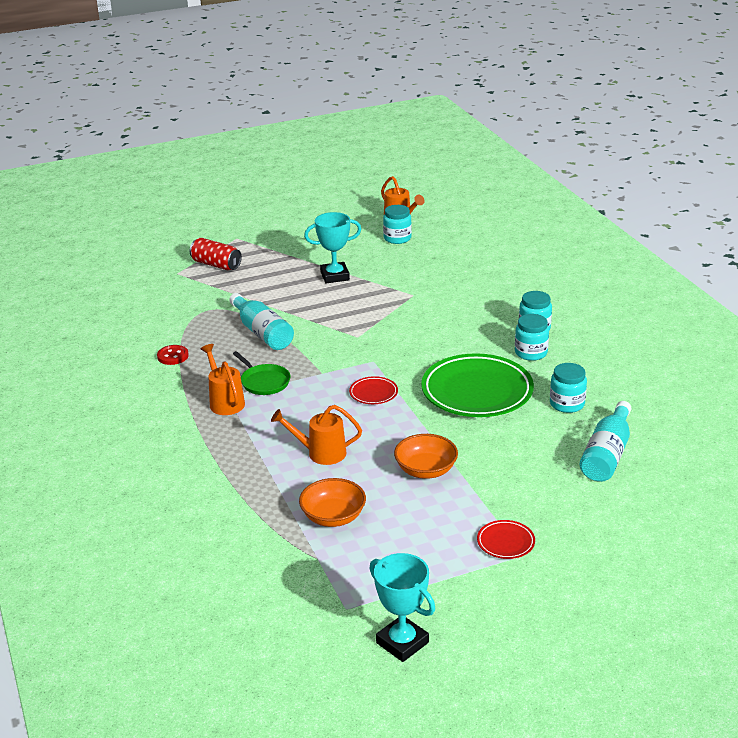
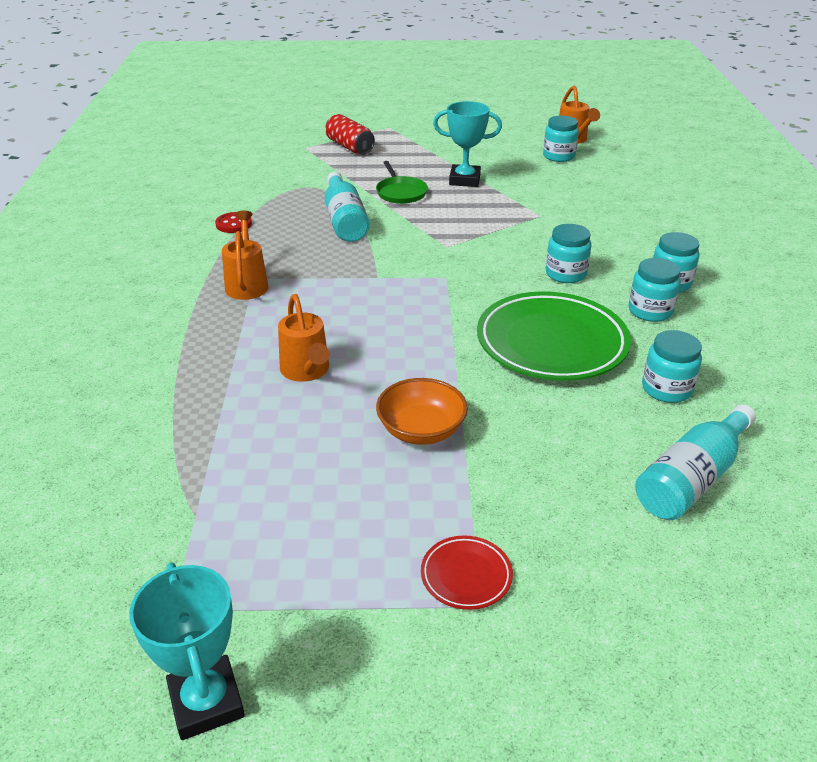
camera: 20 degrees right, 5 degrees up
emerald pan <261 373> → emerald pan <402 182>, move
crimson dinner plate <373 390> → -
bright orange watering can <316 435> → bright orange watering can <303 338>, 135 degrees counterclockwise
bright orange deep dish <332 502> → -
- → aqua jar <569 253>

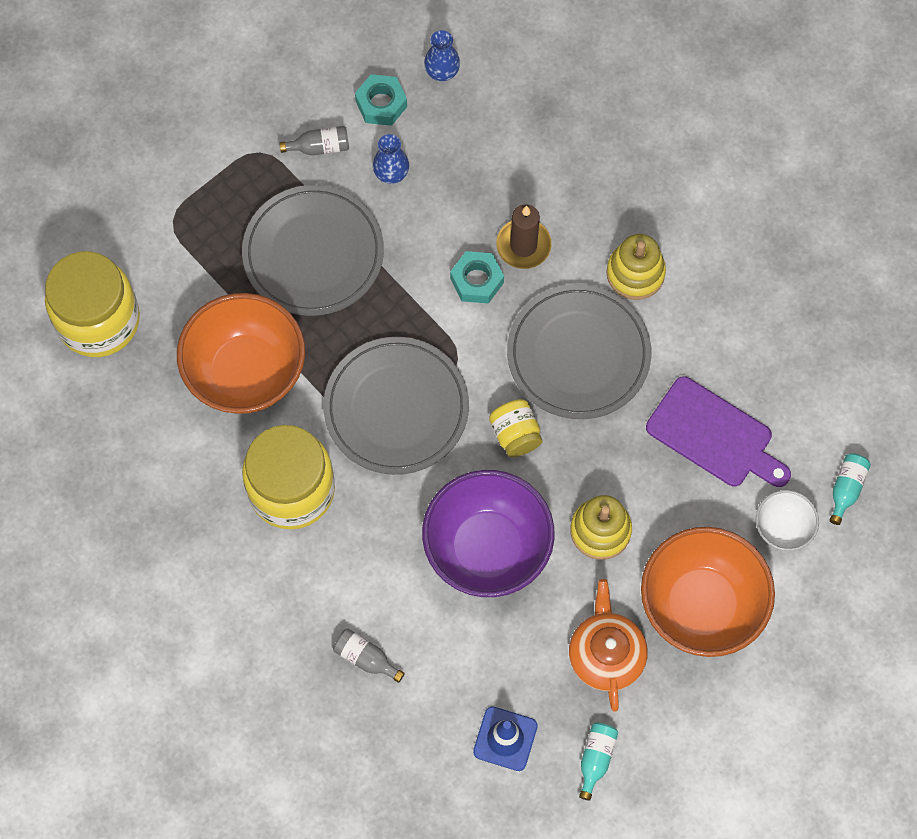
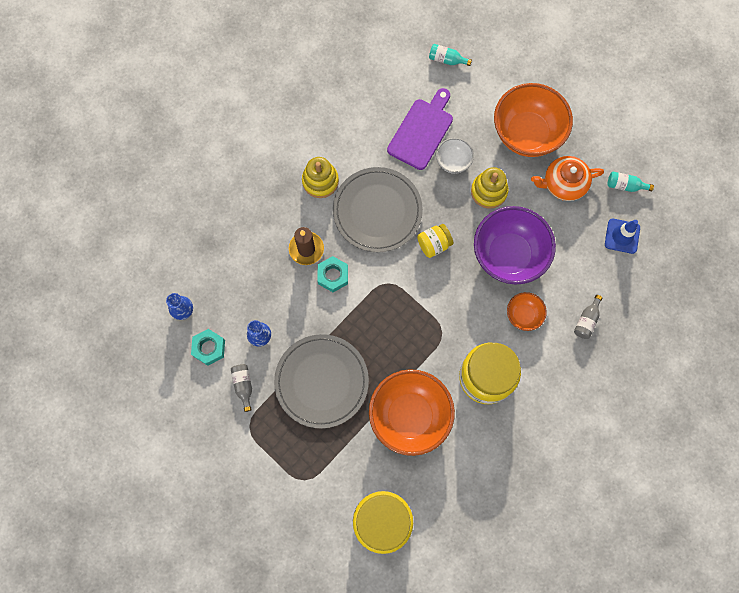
camera: 95 degrees left, 5 degrees up
ash-grey dinner plate <396 406> → -
white deep dish <787 520> → white deep dish <455 156>, move
- → bright orange deep dish <527 311>

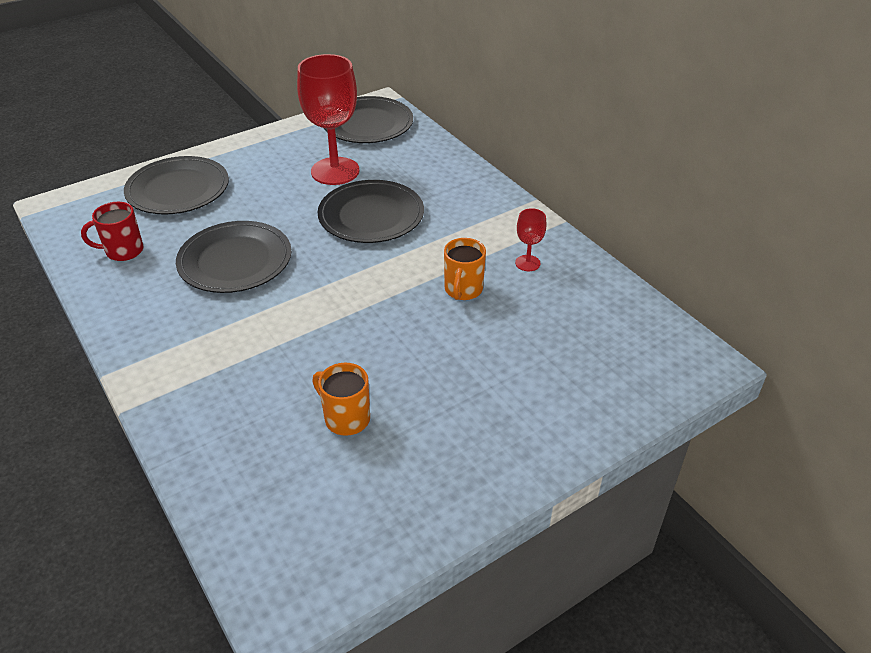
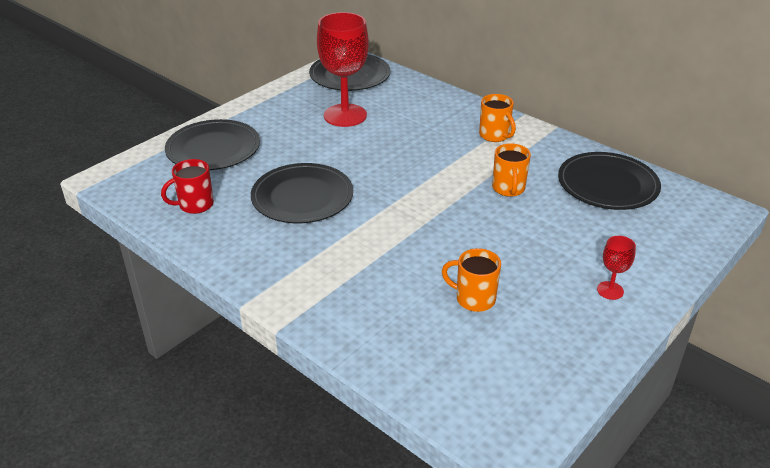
camera: 15 degrees left, 5 degrees down
jet-black dinner plate <371 211> → jet-black dinner plate <609 181>, move
crimson chalice <531 239> → crimson chalice <616 268>, move
- → bright orange coffee mug <497 118>

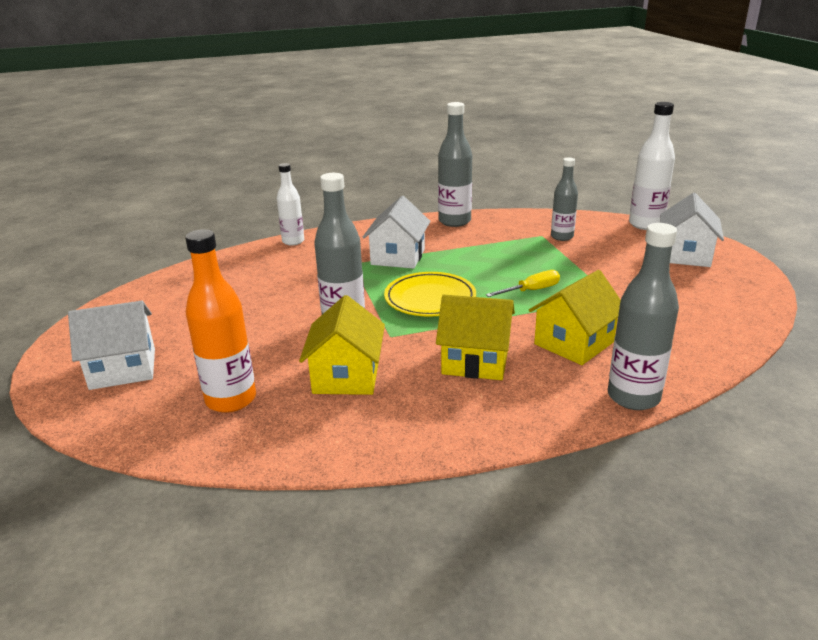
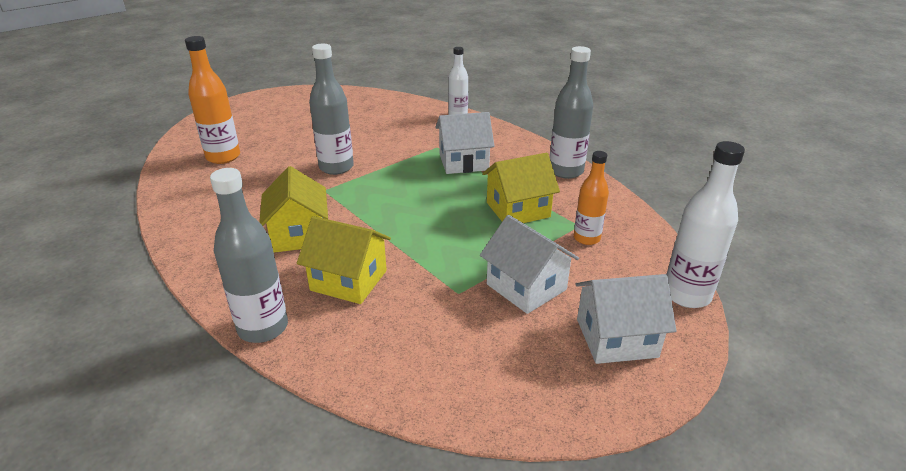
camera: 65 degrees right, 5 degrees up
ash-grey drink bottle <564 199> → bright orange drink bottle <591 198>
bright yellow screwdriver <523 283> → -
bright yellow dinner plate <430 294> → -
bright yellow house <342 345> → bright yellow house <521 188>, move
white house <111 345> → white house <529 264>, move

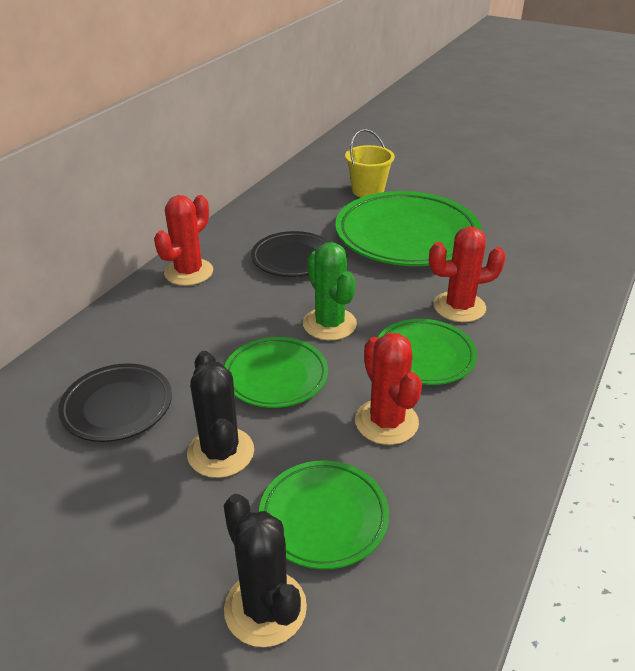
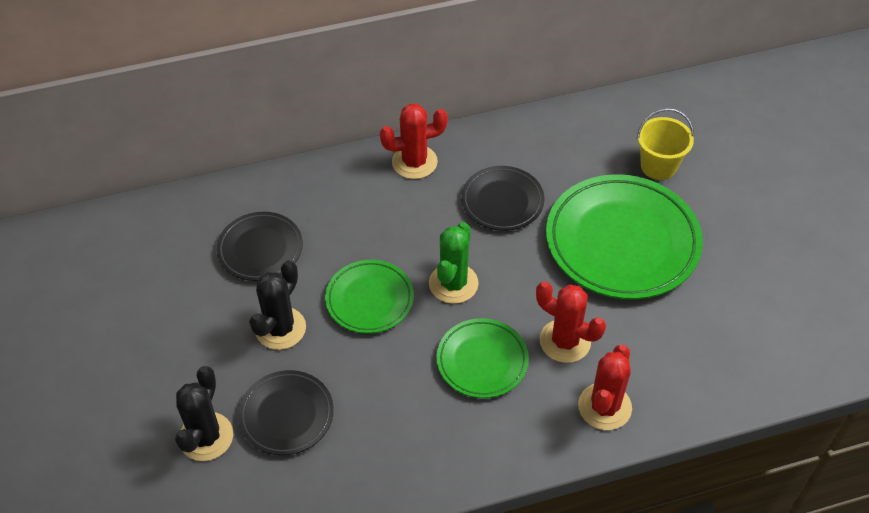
camera: 45 degrees right, 15 degrees up
crimson cactus <388 389> → crimson cactus <605 387>, move
emerald dinner plate <324 515> → jet-black dinner plate <286 413>

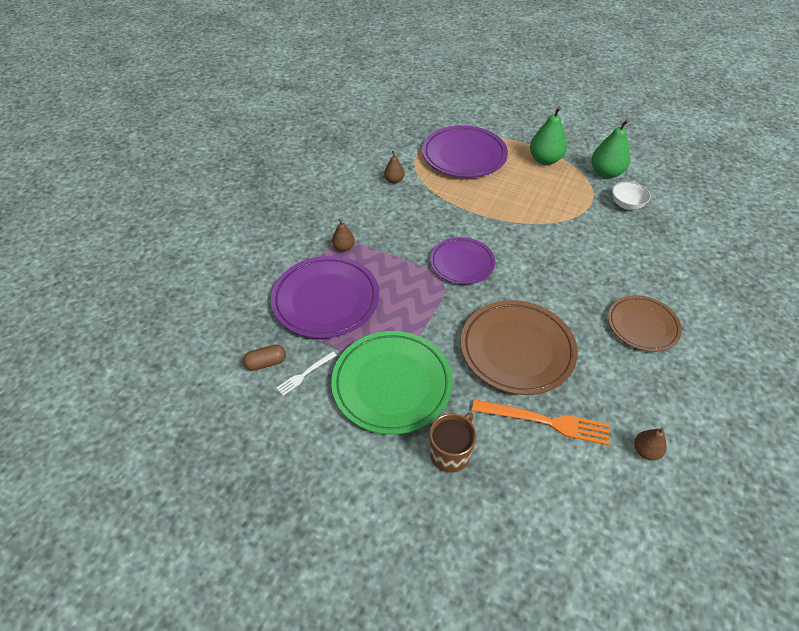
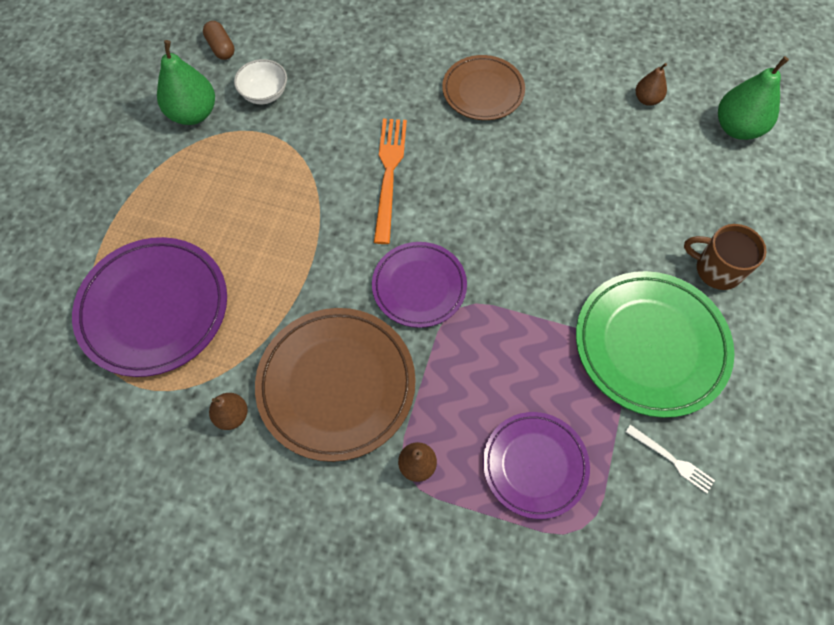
camera: 100 degrees left, 15 degrees up
emerald pear fruit <548 135> → emerald pear fruit <753 98>, move
royal purple dinner plate <325 297> → royal purple dinner plate <536 465>, x0.64
russet dinner plate <519 347> → russet dinner plate <335 385>, move
russet pill shape <264 357> → russet pill shape <219 40>, move
bright orange dinner fork <541 422> → bright orange dinner fork <390 181>, move

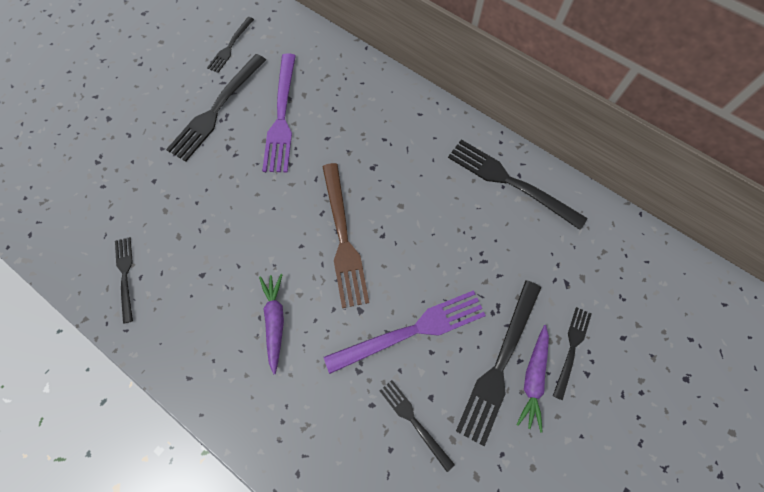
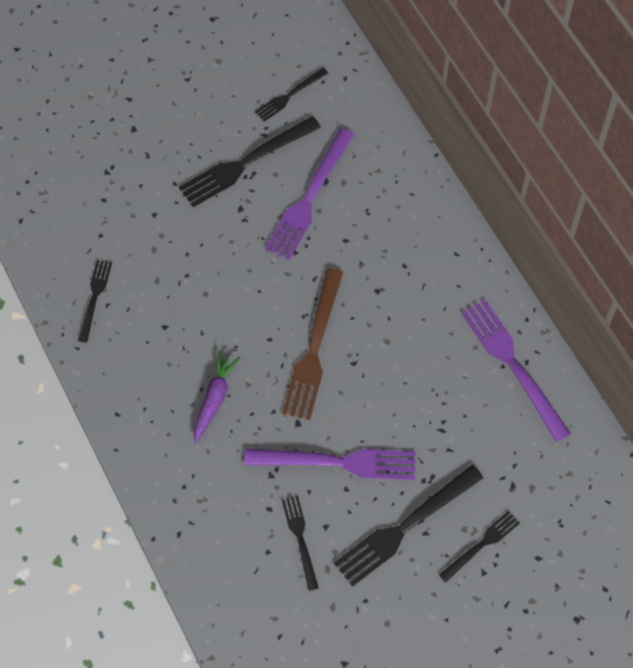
camera: 25 degrees right, 5 degrees down
jet-black dinner fork <518 184> → royal purple dinner fork <516 370>
royal purple carrot <532 378> → -

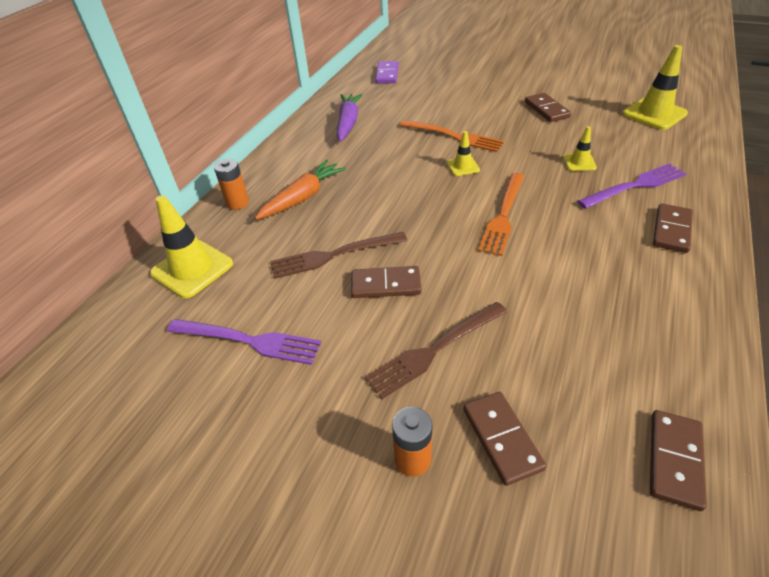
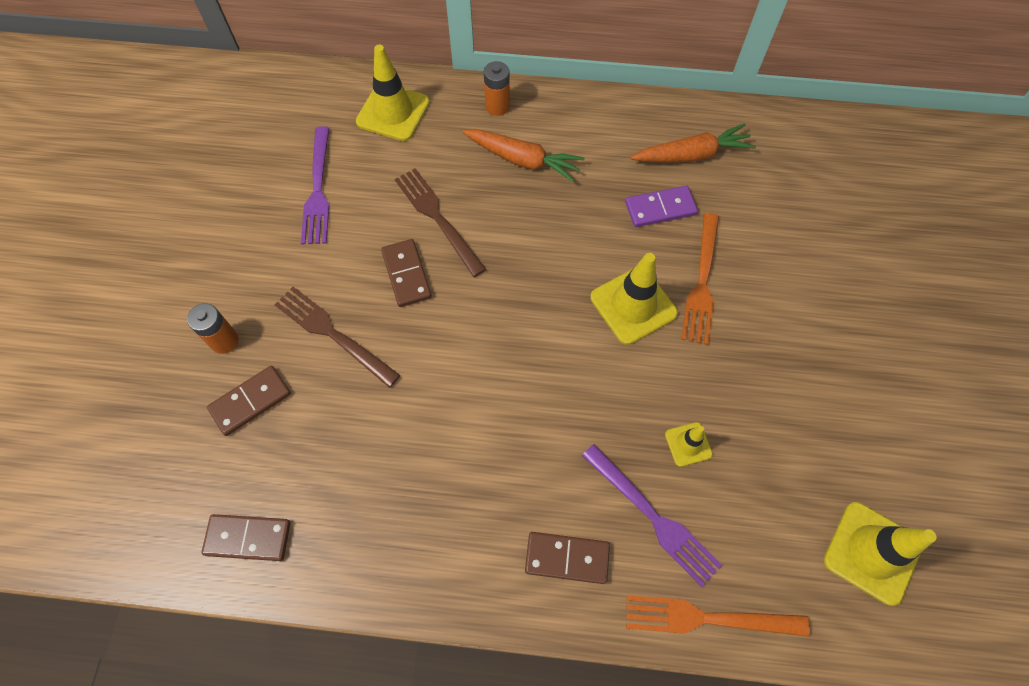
camera: 70 degrees right, 20 degrees up
royal purple domino <386 72> → royal purple domino <661 206>, move
russet domino <548 107> → -
royal purple carrot <350 118> → bright orange carrot <693 143>
bright yellow road cone <463 153> → bright yellow road cone <634 299>, x1.89
bright orange dinner fork <501 214> → bright orange dinner fork <718 616>, move

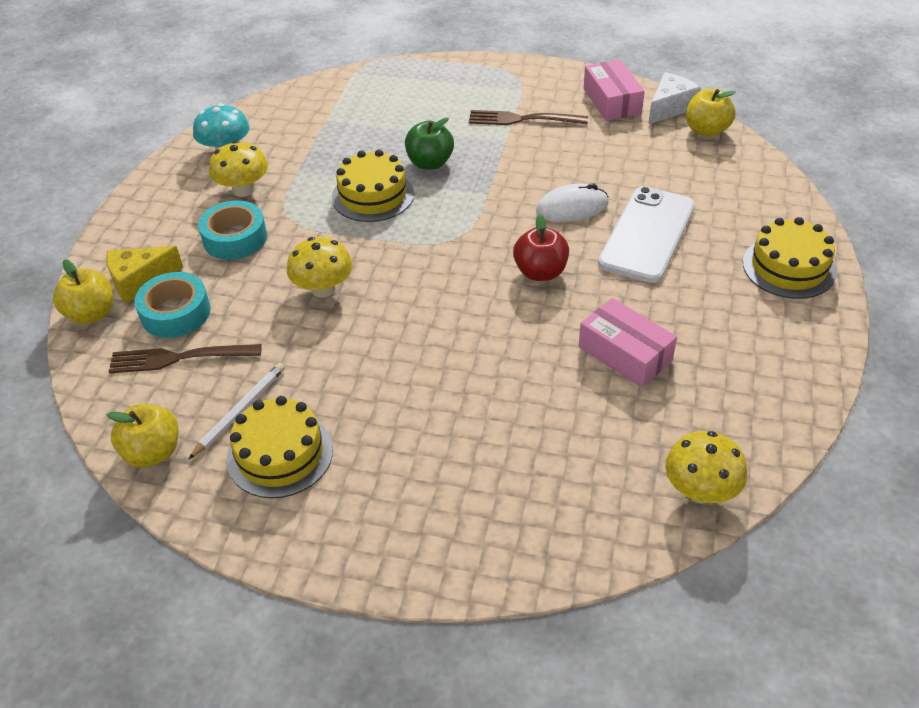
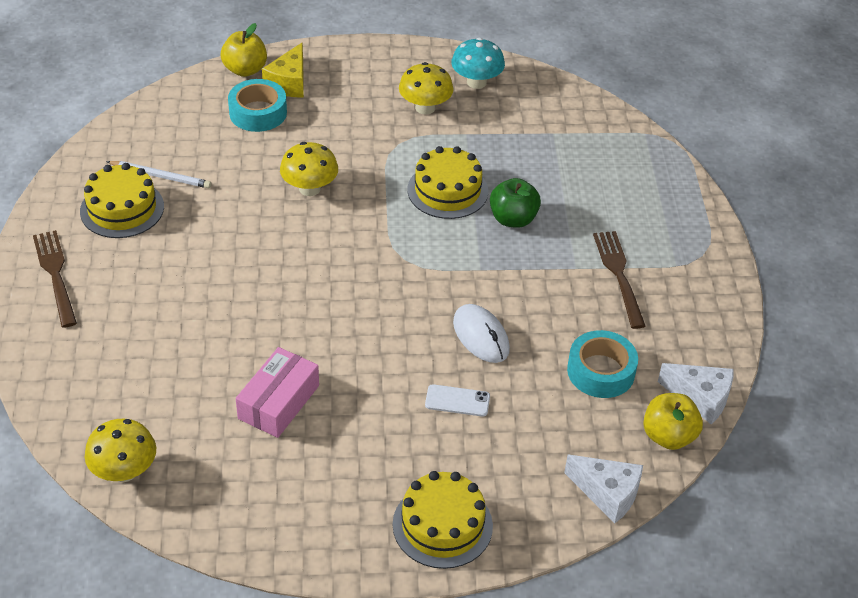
camera: 70 degrees right, 0 degrees up
rose-pink box <614 90> → -
white mobile phone <646 234> → white mobile phone <457 400>, x0.44
aqua tape <232 230> → aqua tape <602 364>, move
crimson toy apple <541 247> → -
bright yellow piece of cheese <144 274> → bright yellow piece of cheese <283 70>, 120 degrees counterclockwise
russet dinner fork <185 359> → russet dinner fork <55 279>, move
bright yellow toy apple <142 435> → -
- → white piece of cheese <603 489>

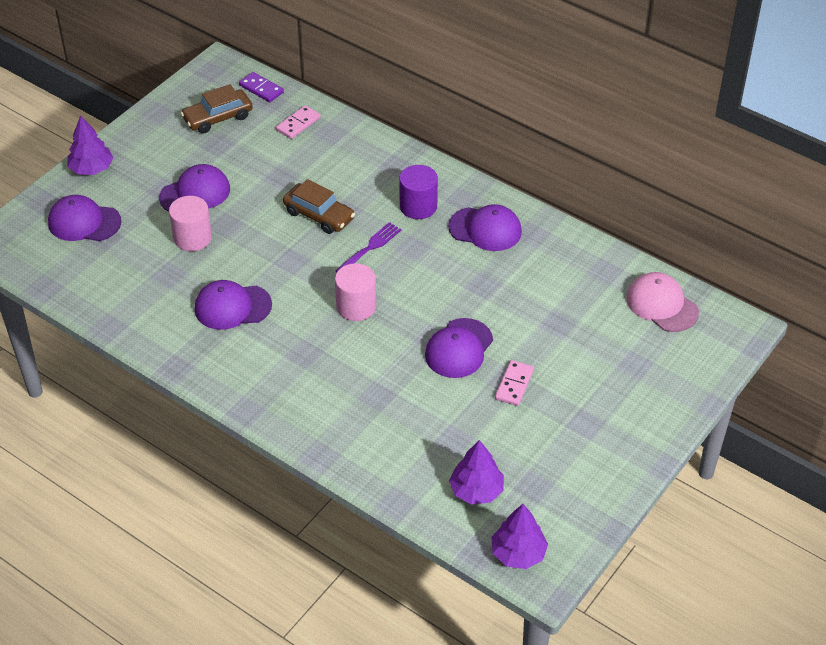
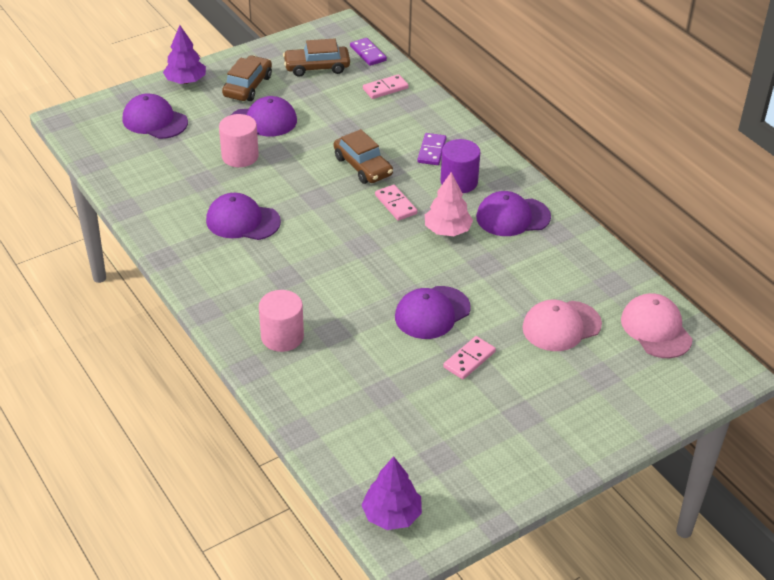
camera: 20 degrees right, 5 degrees down
royal purple peaked cap <485 227> → royal purple peaked cap <513 213>, 135 degrees clockwise
royal purple dinner fork <368 247> → rose-pink domino <396 203>
rose-pink cylinder shape <355 292> → rose-pink cylinder shape <281 321>, move
royal purple fir tree <476 472> → -
- → russet toy car <247 78>
- → royal purple domino <432 149>
- → rose-pink fir tree <449 204>
- → rose-pink peaked cap <562 325>

